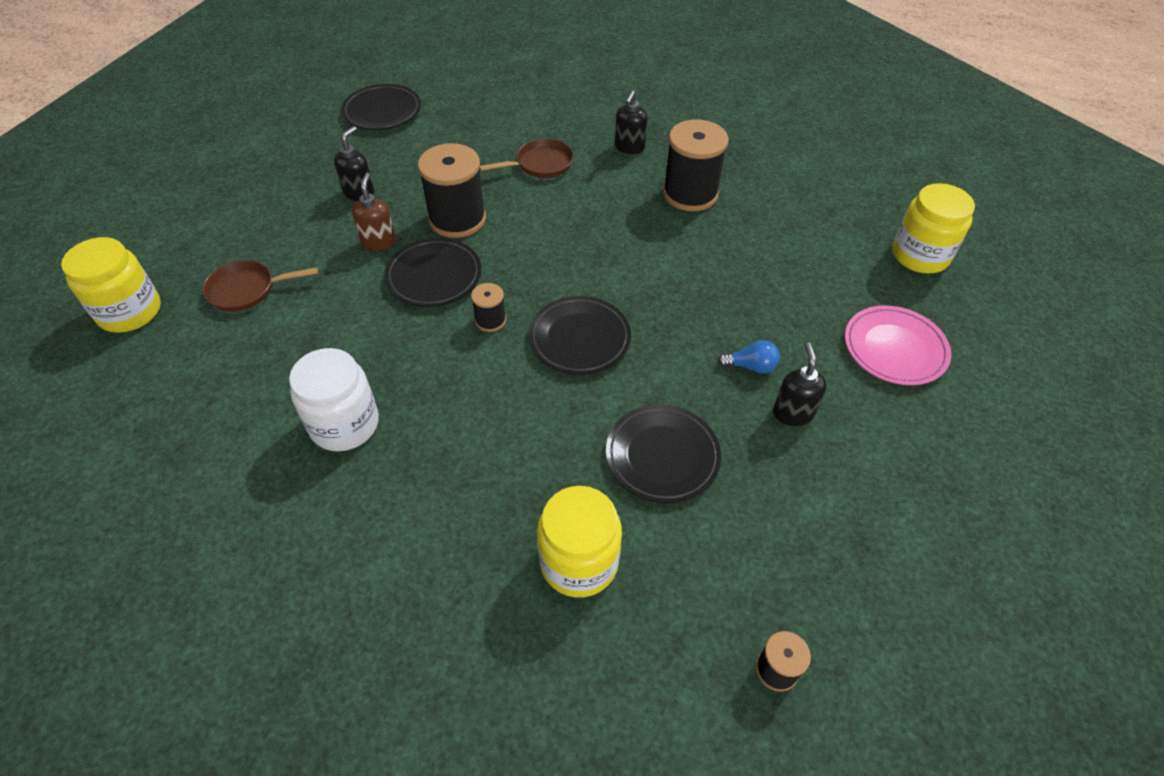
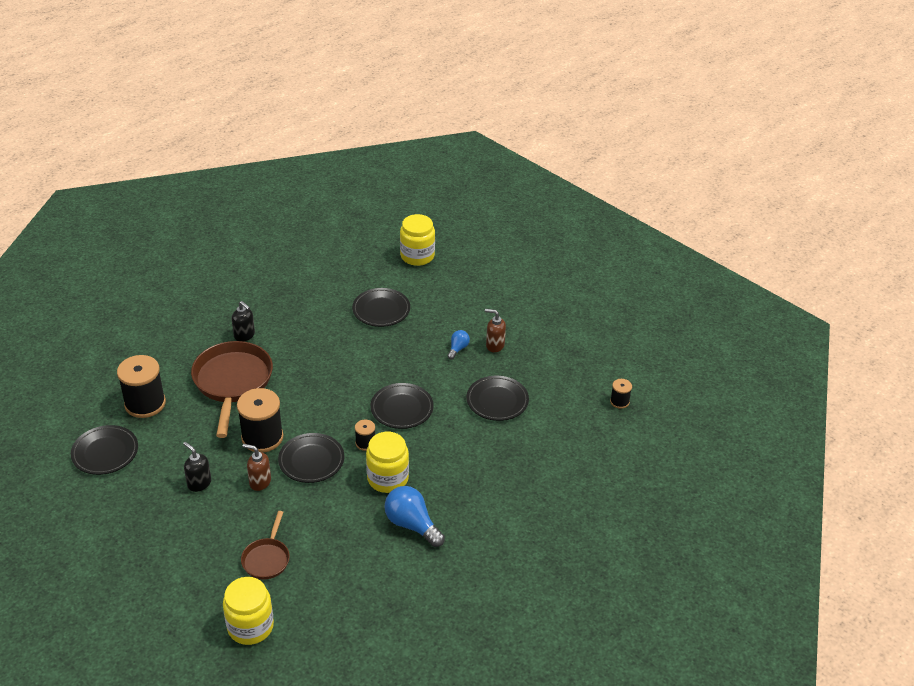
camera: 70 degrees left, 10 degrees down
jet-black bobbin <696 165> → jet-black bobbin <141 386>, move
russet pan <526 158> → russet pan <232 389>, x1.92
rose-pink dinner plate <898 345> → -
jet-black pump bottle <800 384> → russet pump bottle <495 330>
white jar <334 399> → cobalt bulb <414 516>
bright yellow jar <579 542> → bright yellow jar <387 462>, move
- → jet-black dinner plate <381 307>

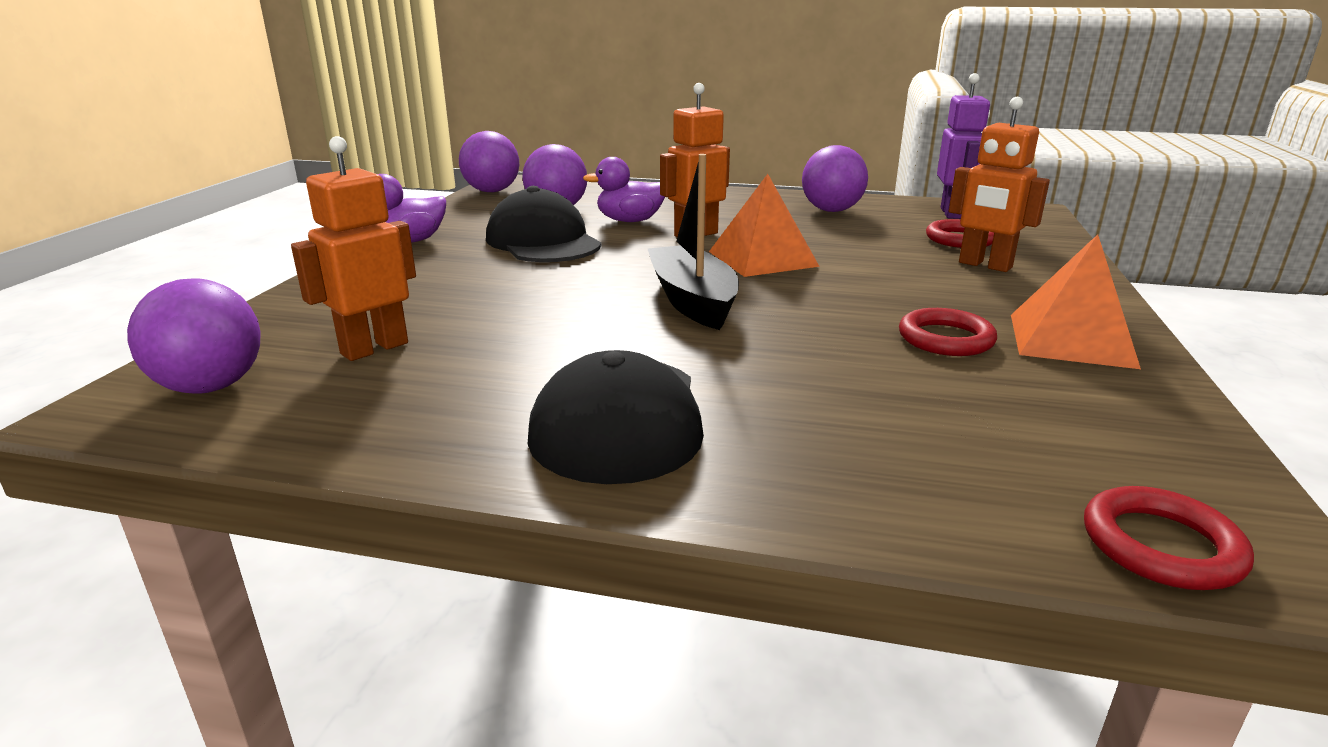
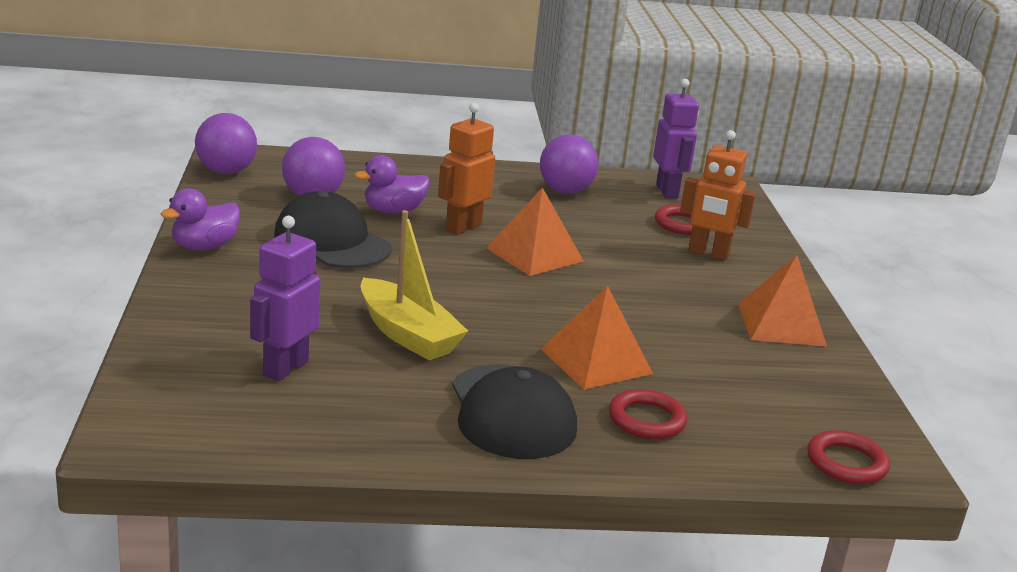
camera: 20 degrees left, 0 degrees up
bright orange toy robot <353 248> → royal purple toy robot <285 298>
jet-black sailboat <693 242> → -
royal purple play ball <194 336> → -
crimson hoop <948 332> → crimson hoop <648 414>, move
- → bright yellow sailboat <414 285>
- → bright orange solid pyramid <597 337>

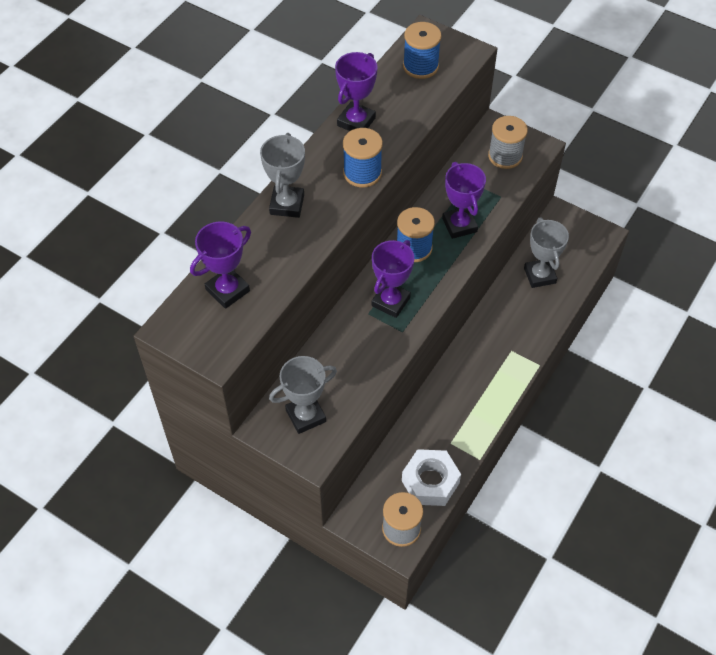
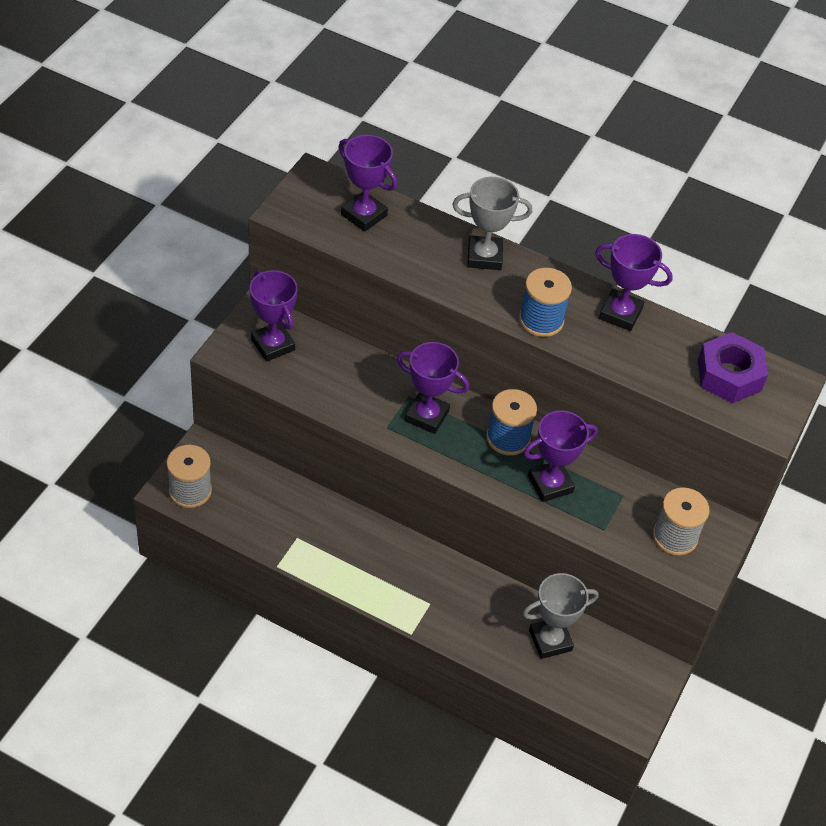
camera: 80 degrees right, 5 degrees down
cobalt bobbin <422 50> → royal purple hexagon nut <733 367>
ash-grey prize cup <303 395> → royal purple prize cup <273 316>
white hexagon nut <431 477> → -

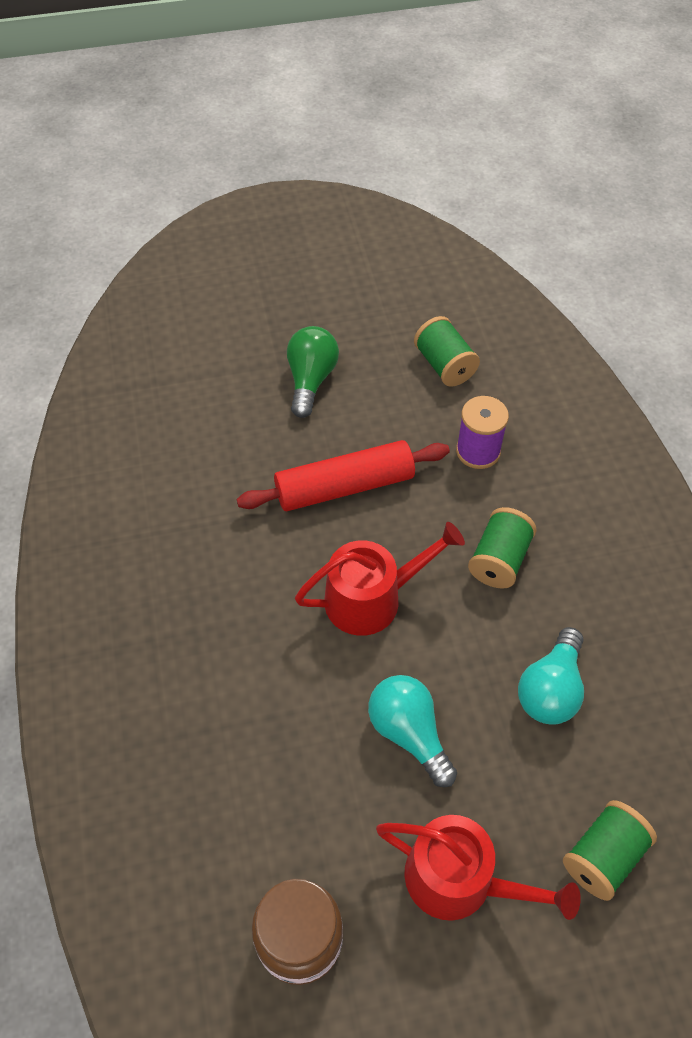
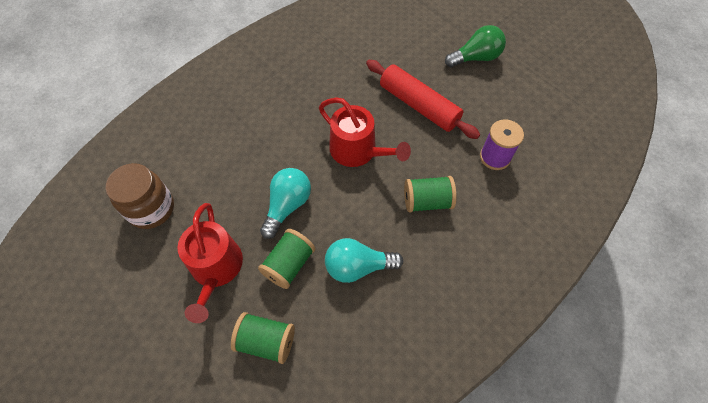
camera: 60 degrees right, 5 degrees up
emerald bobbin <447 351> → emerald bobbin <286 259>, move

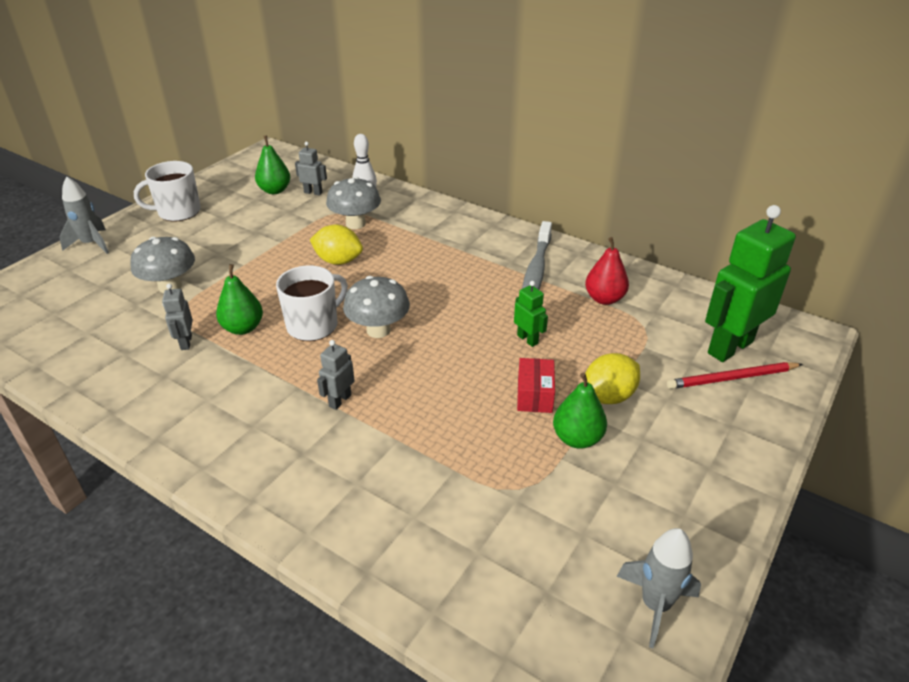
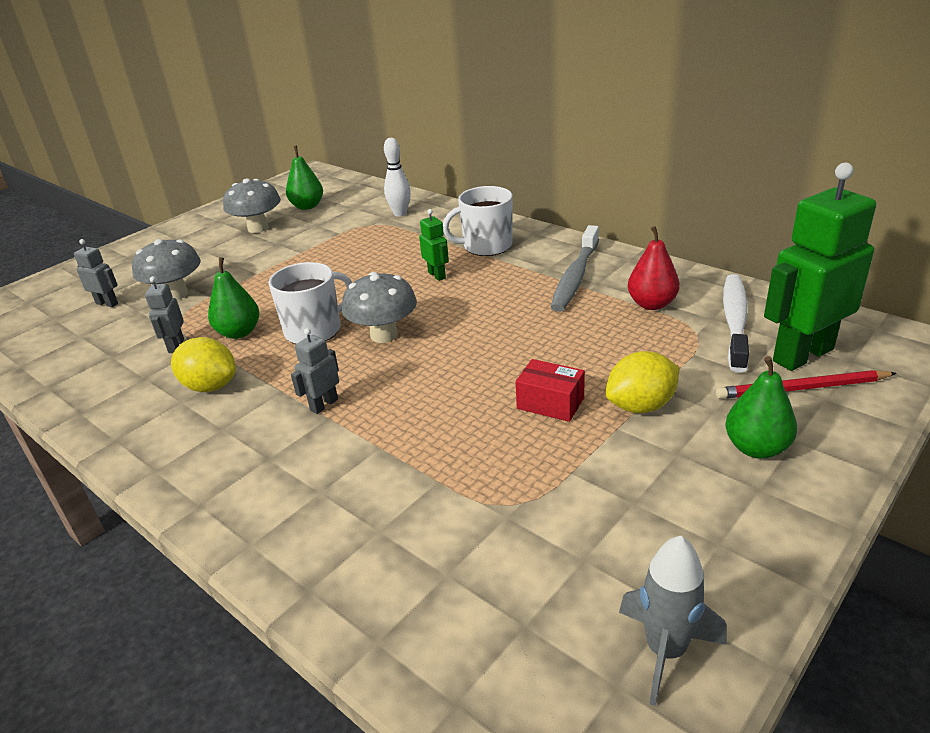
camera: 10 degrees right, 5 degrees down
ash-grey toy robot <311 168> → ash-grey toy robot <96 273>, move
white coffee mug <167 191> → white coffee mug <478 221>, move
ash-grey spaceship <84 215> → -
ash-grey fungus <353 203> → ash-grey fungus <252 206>, move
bright yellow citrus fruit <336 244> → bright yellow citrus fruit <203 364>, move
emerald toy robot <531 314> → emerald toy robot <434 245>, move
crimson box <536 385> → crimson box <550 390>, 75 degrees counterclockwise
emerald pear fruit <580 410> → emerald pear fruit <761 407>, move
- → white tooth brush <736 323>

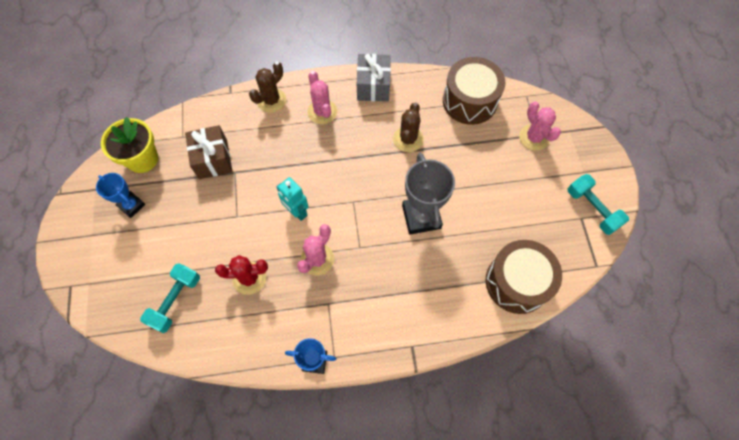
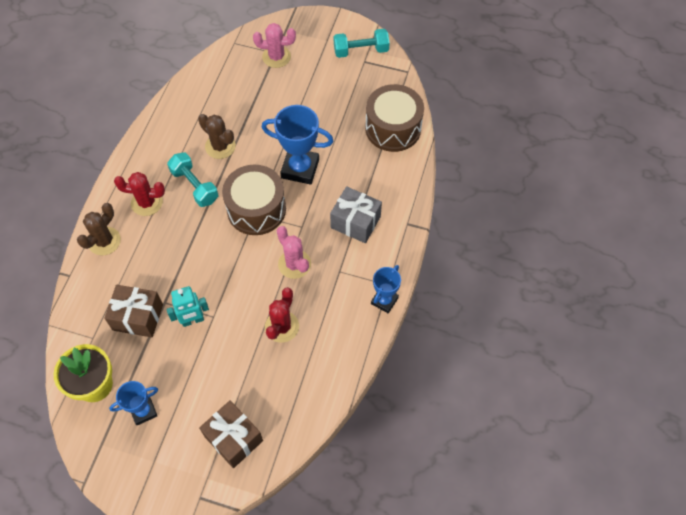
camera: 65 degrees left, 5 degrees down
ash-grey wrapped gift <374 78> → ash-grey wrapped gift <356 214>, move
russet drum <474 91> → russet drum <254 200>, move
russet cactus <267 87> → russet cactus <99 229>, 60 degrees clockwise
rose-pink cactus <322 97> → crimson cactus <139 194>
ash-grey prize cup <428 194> → cobalt prize cup <297 145>
aqua toy robot <293 199> → aqua toy robot <188 306>, move
aqua hand weight <170 298> → aqua hand weight <192 179>, move
- → russet wrapped gift <231 434>

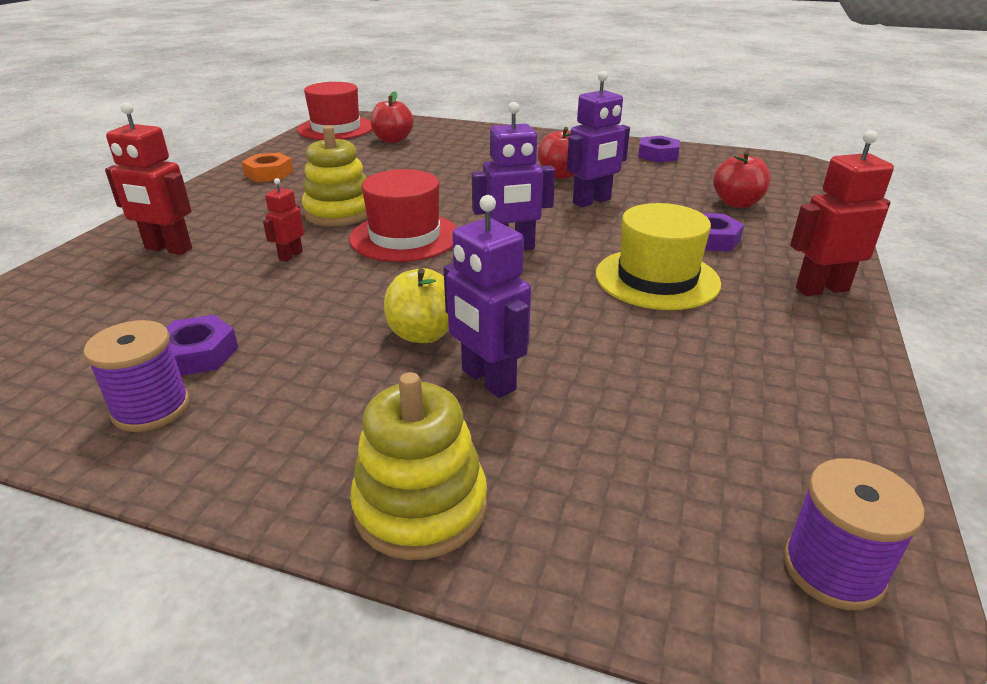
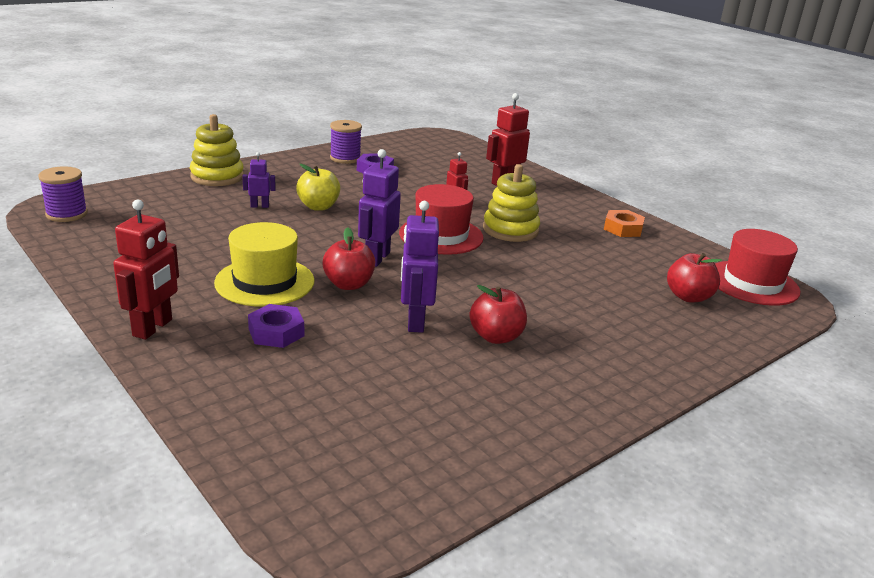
camera: 120 degrees right, 5 degrees down
royal purple hexagon nut <659 149> → -
crimson toy apple <742 179> → crimson toy apple <349 258>, move
royal purple toy robot <487 296> → royal purple toy robot <259 180>, x0.55

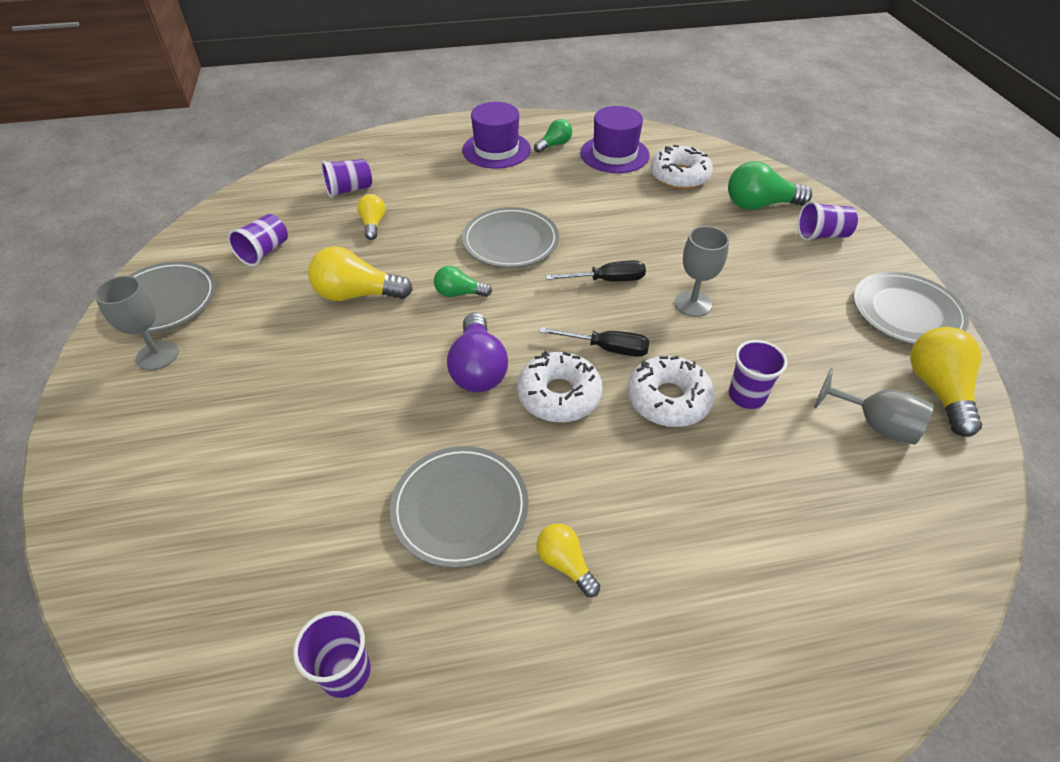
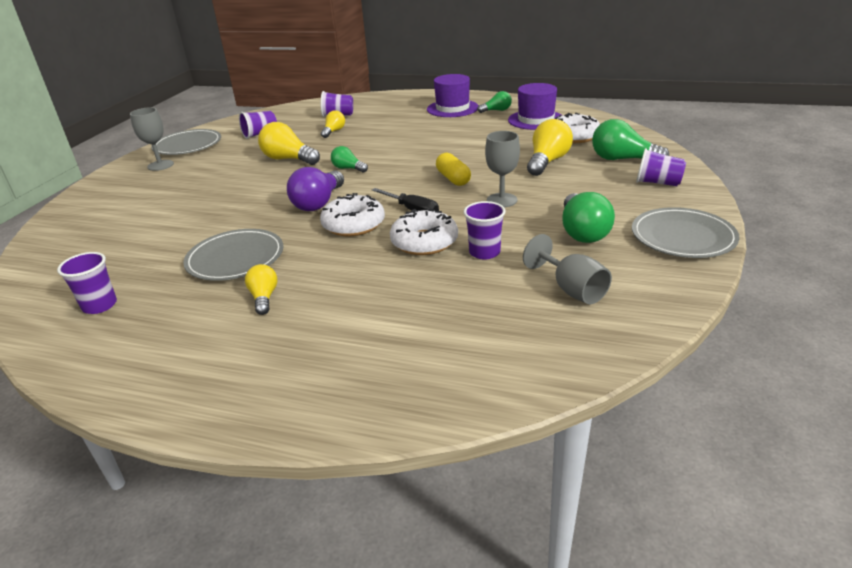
camera: 30 degrees right, 15 degrees down
ash-grey dinner plate <510 237> → -
jet-black screwdriver <596 271> → bright yellow pill shape <453 169>
bright yellow bulb <946 382> → bright yellow bulb <550 147>, move
- → emerald bulb <588 217>

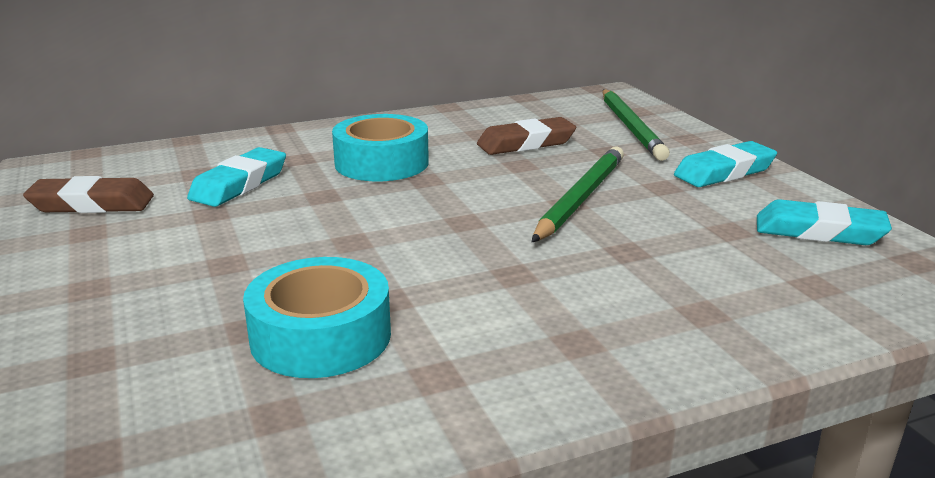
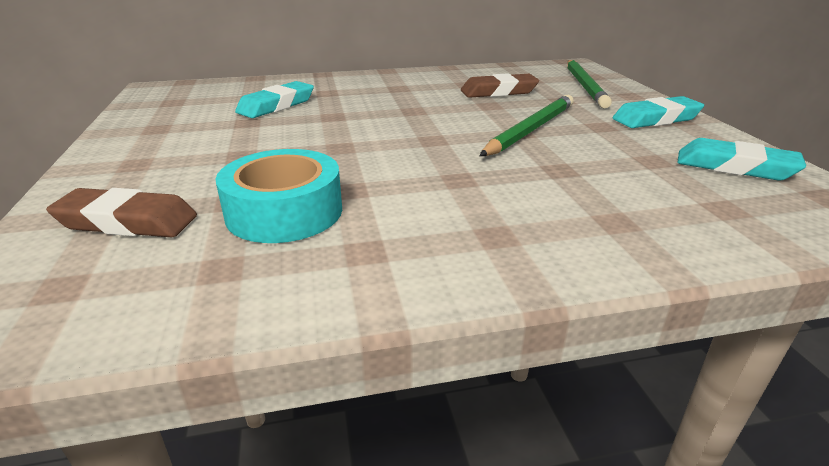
camera: 10 degrees right, 5 degrees up
aqua tape <380 148> → -
russet pencil eraser <88 194> → russet pencil eraser <121 212>, move

